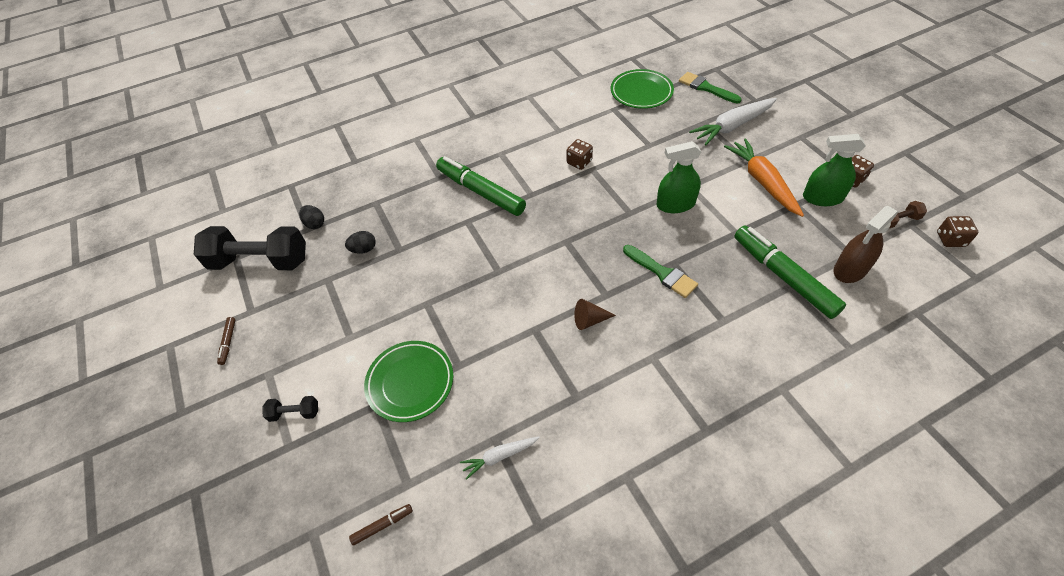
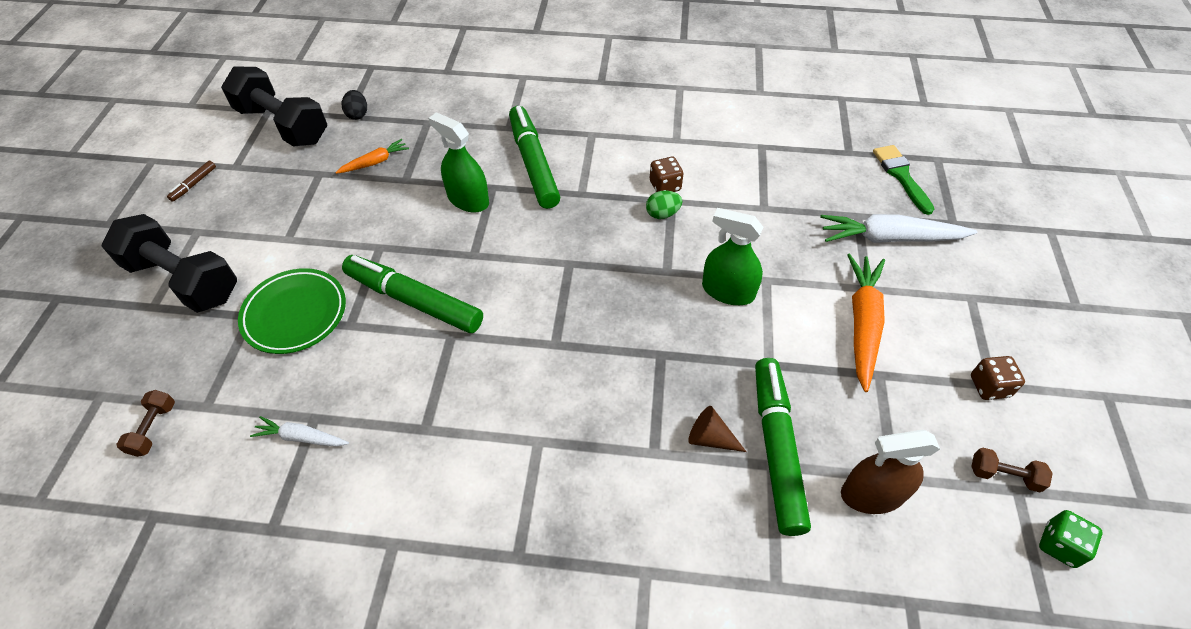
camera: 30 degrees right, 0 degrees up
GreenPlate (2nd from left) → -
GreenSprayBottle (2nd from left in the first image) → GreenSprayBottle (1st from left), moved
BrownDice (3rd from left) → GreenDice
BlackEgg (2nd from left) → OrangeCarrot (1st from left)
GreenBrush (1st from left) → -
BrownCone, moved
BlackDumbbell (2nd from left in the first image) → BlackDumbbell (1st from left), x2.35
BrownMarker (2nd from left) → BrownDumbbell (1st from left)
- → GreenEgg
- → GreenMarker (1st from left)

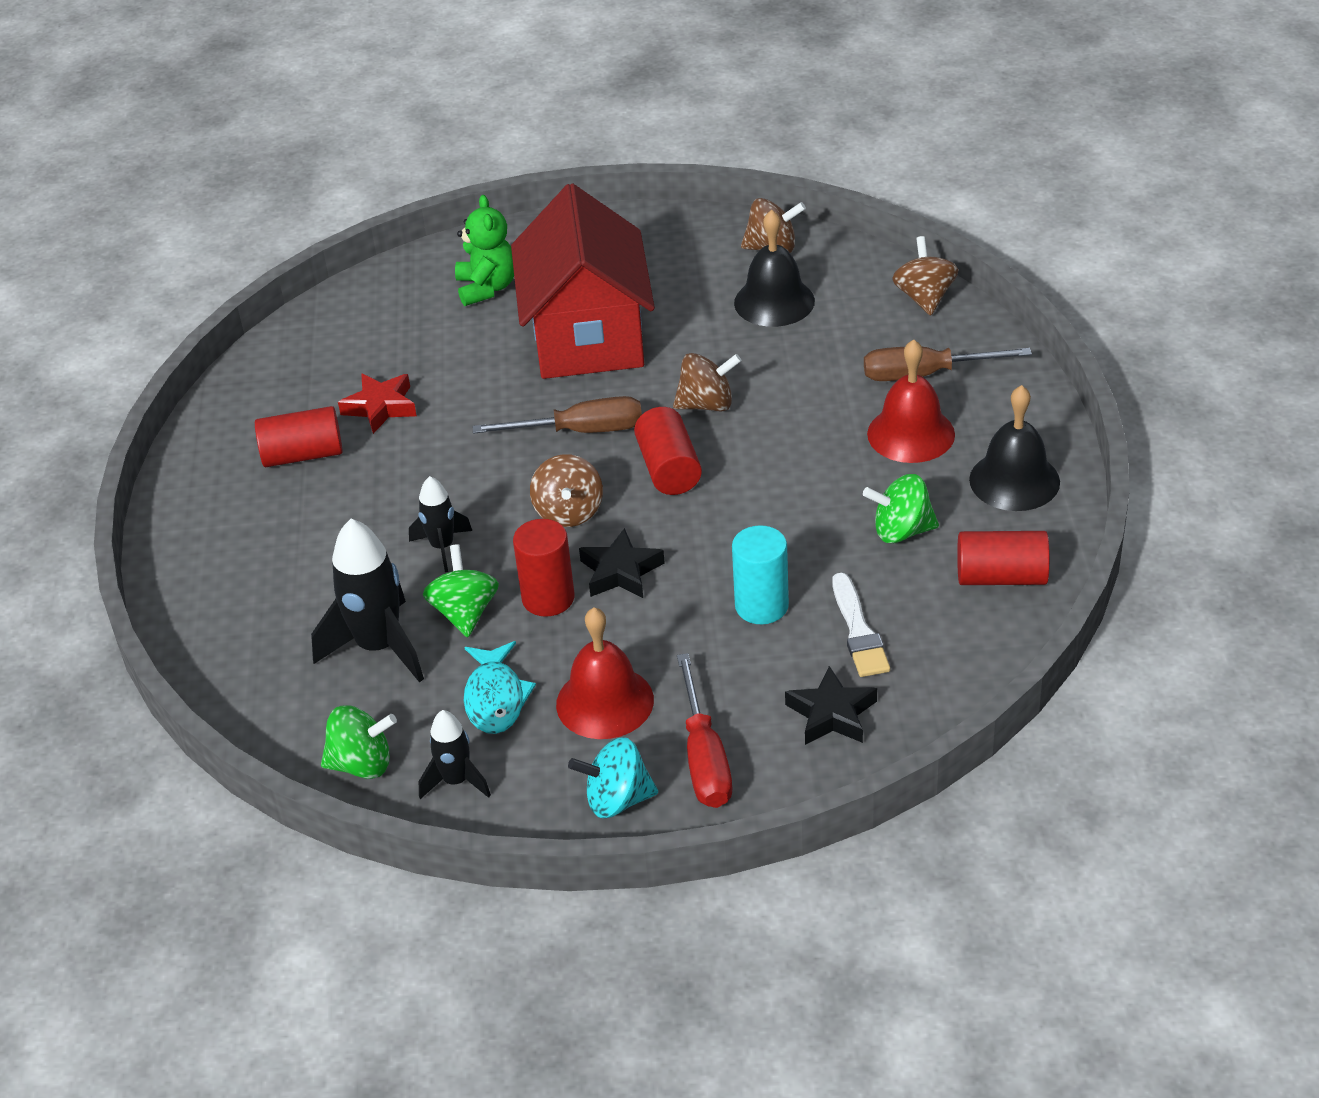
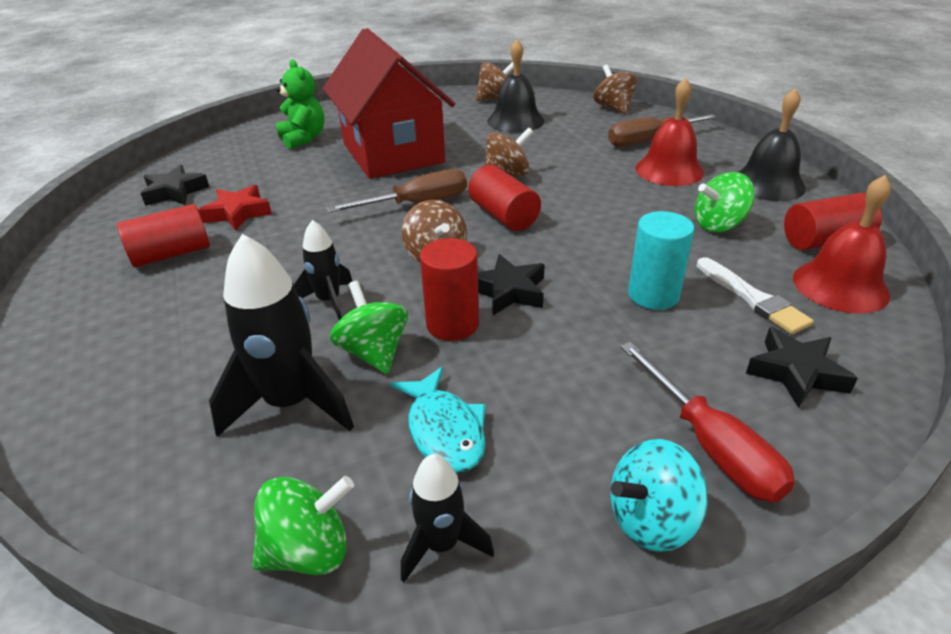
camera: 20 degrees left, 5 degrees down
RedBell (1st from left in the first image) → RedBell (2nd from left), moved
- → BlackStar (1st from left)

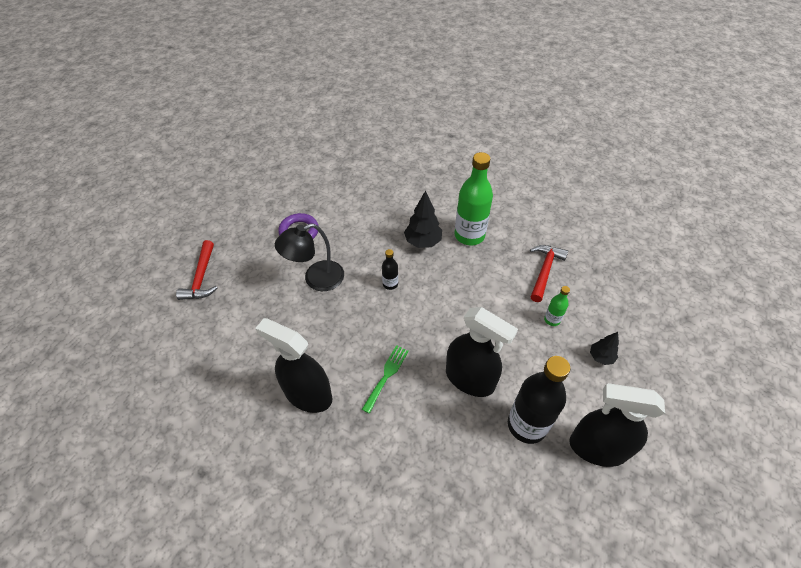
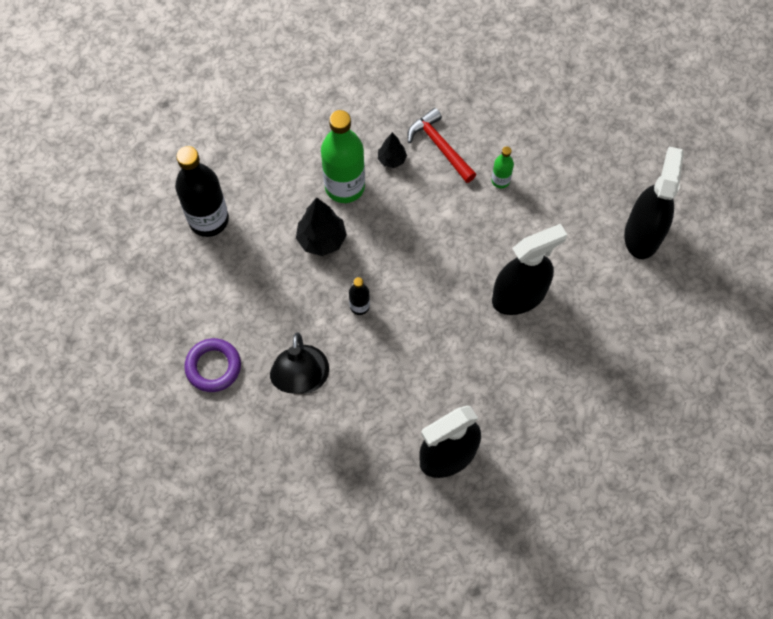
camera: 60 degrees left, 15 degrees up
RedHammer (1st from left) → -
BlackTree (2nd from left), moved
GreenFork → -
BlackBottle (2nd from left in the first image) → BlackBottle (1st from left), moved
BlackSprayBottle (3rd from left), 150 degrees clockwise

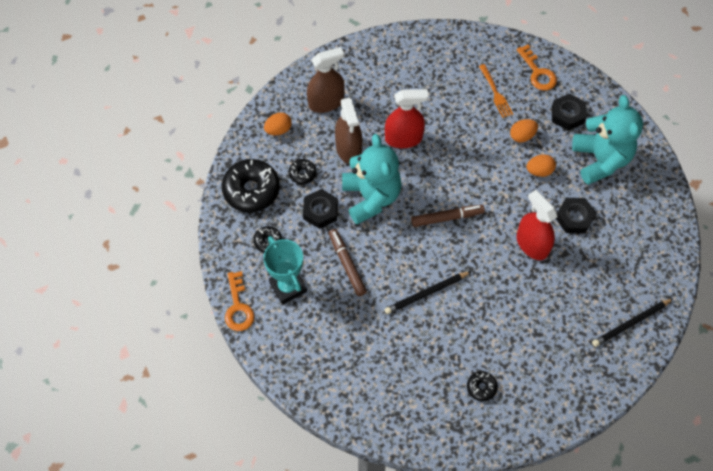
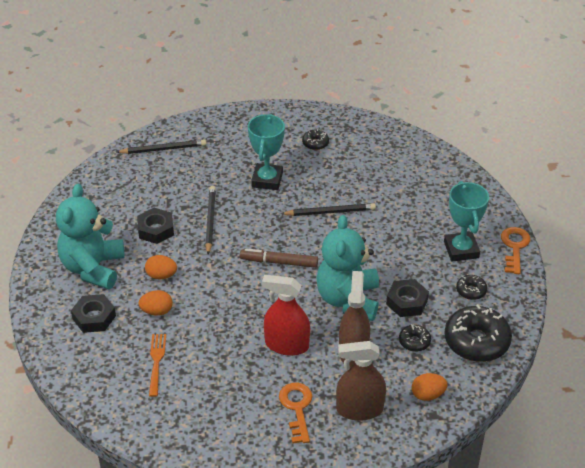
camera: 160 degrees left, 20 degrees down
OrangeKey (2nd from left in the first image) → OrangeKey (1st from left), moved
RedSprayBottle (2nd from left) → BlackPencil (2nd from left)
BrownMarker (1st from left) → -
- → TurquoiseTrophy (1st from left)

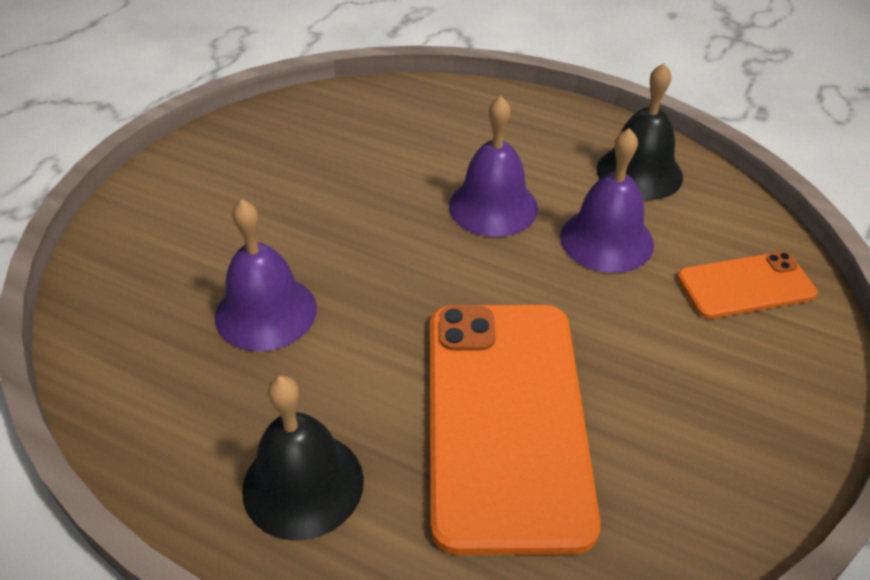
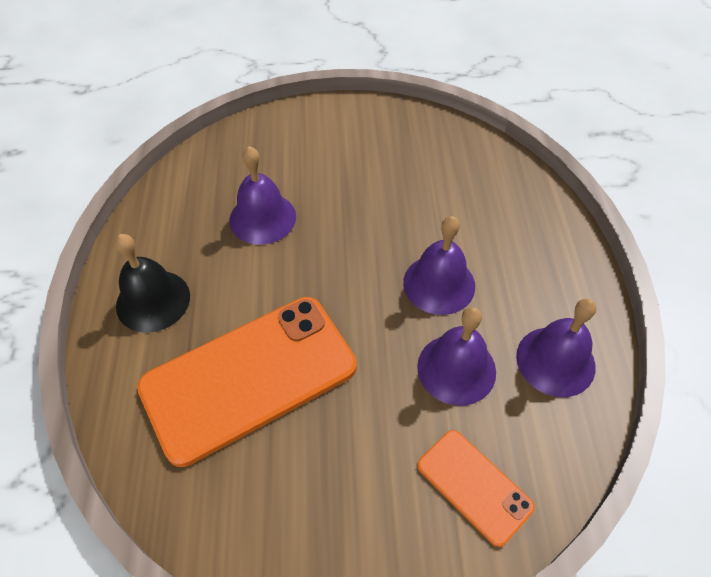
camera: 60 degrees right, 10 degrees up
BlackBell (2nd from left) → PurpleBell (4th from left)

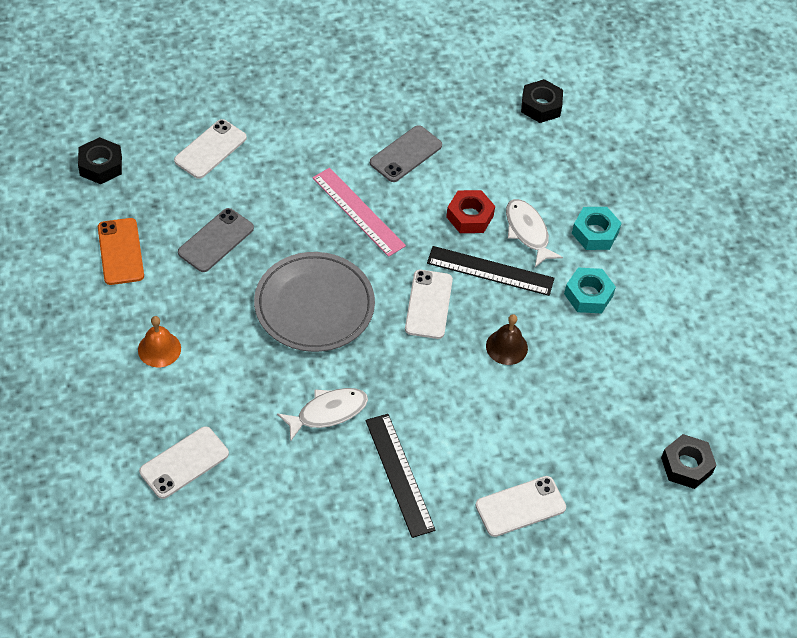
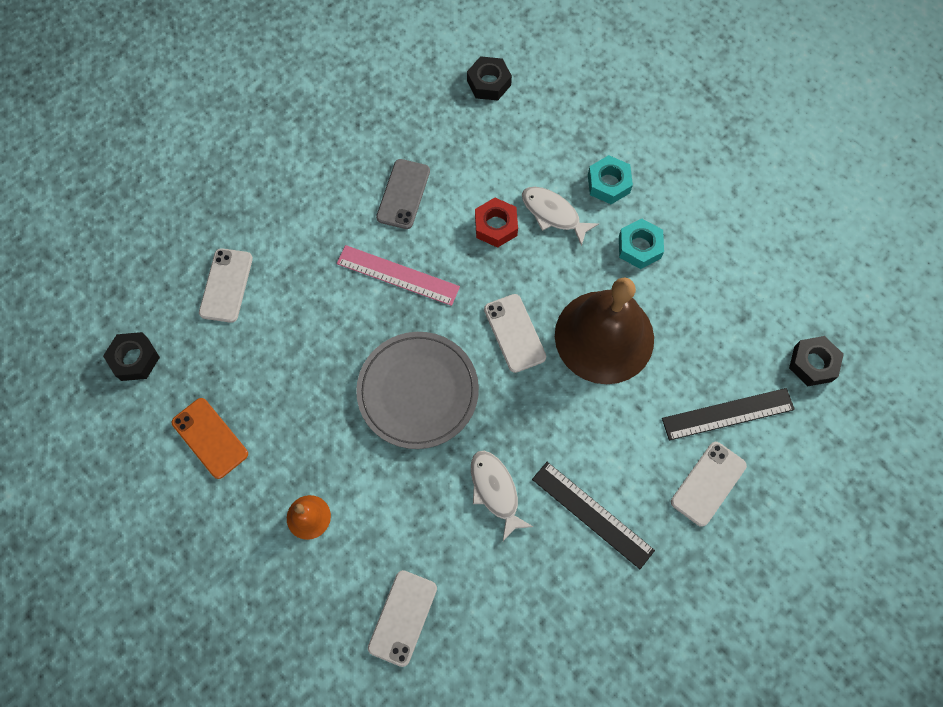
camera: 25 degrees left, 15 degrees up
GreyPhone (1st from left) → -
BlackRuler (2nd from left), moved
BrownBell, x2.41
WhiteFish (1st from left), 60 degrees counterclockwise

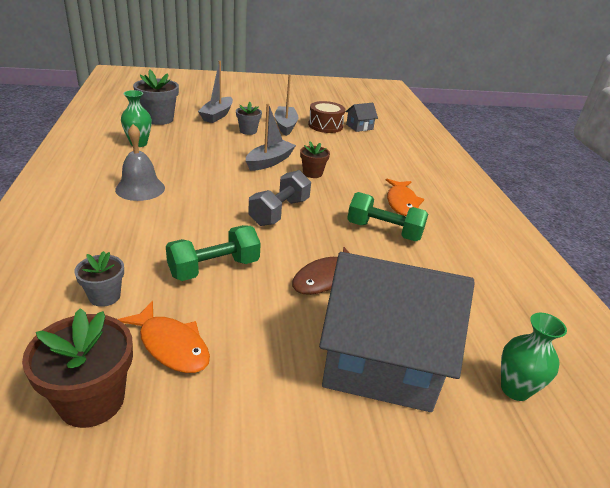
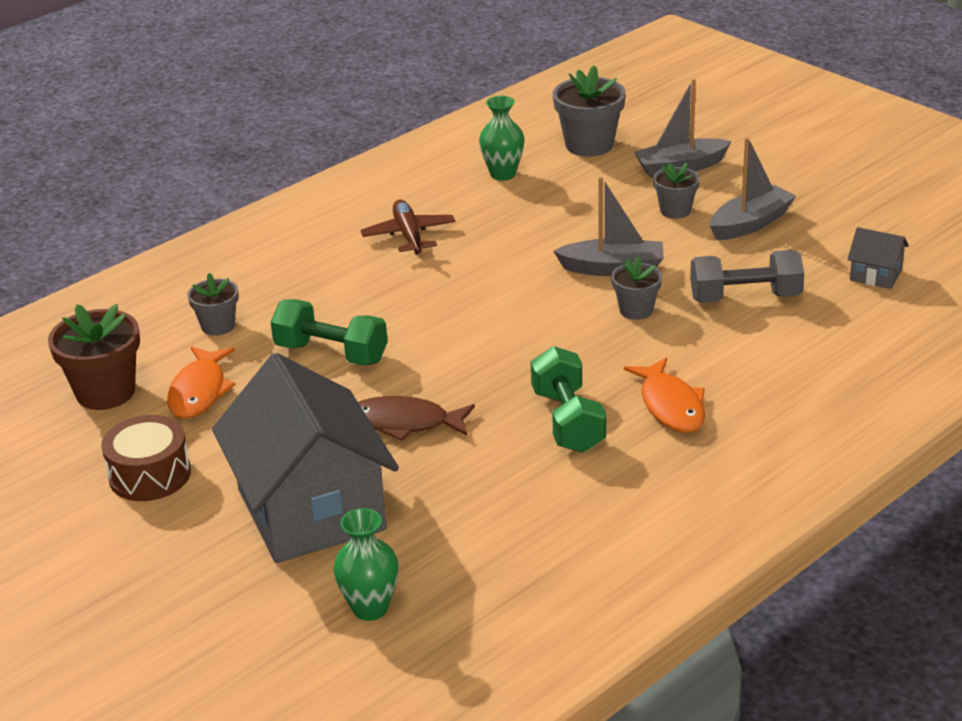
camera: 60 degrees right, 0 degrees up
BrownDrum, moved
GreyBell → BrownPlane
BrownFlowerPot (2nd from left) → GreyFlowerPot (3rd from left)
GreyDumbbell, moved
OrangeFish (2nd from left), 75 degrees counterclockwise

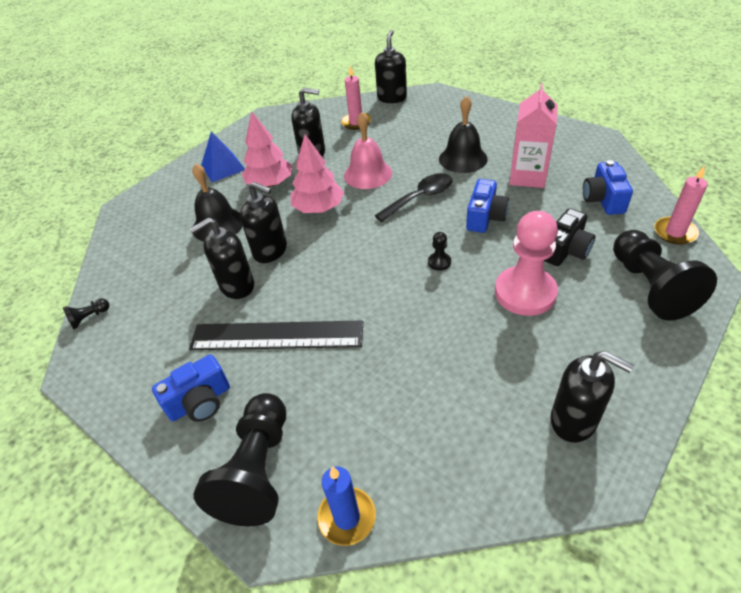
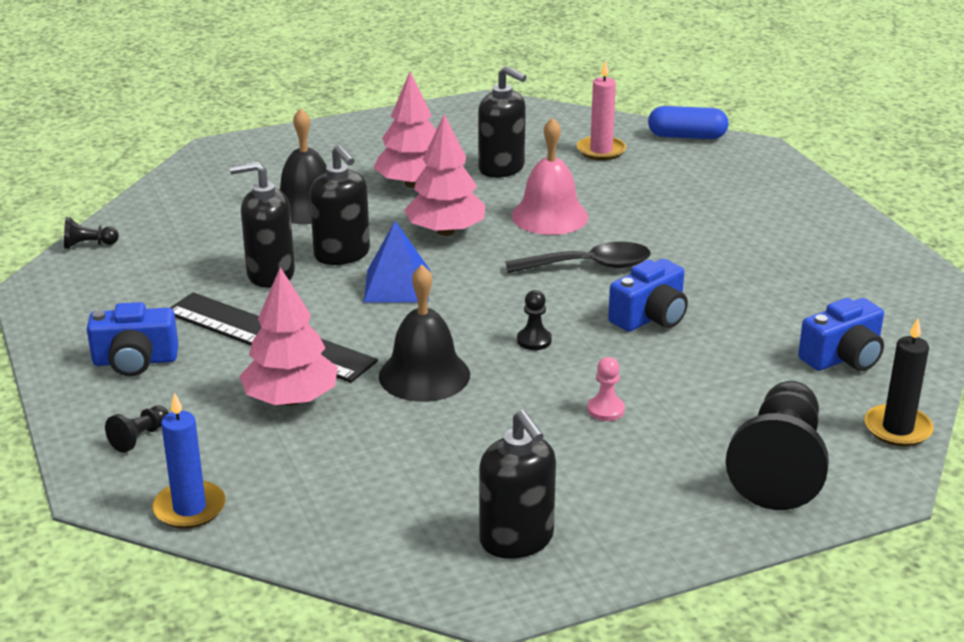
camera: 25 degrees right, 15 degrees down
BlackSoapDispenser (4th from left) → BlueCapsule
PinkCarton → -
BlackBell (2nd from left), moved
BluePyramid, moved
BlueCamera (3rd from left), 150 degrees counterclockwise
PinkCandle (2nd from left) → BlackCandle
BlackCamera → -
PinkPawn, x0.41
BlackPawn (2nd from left), x0.41
- → PinkTree (1st from left)

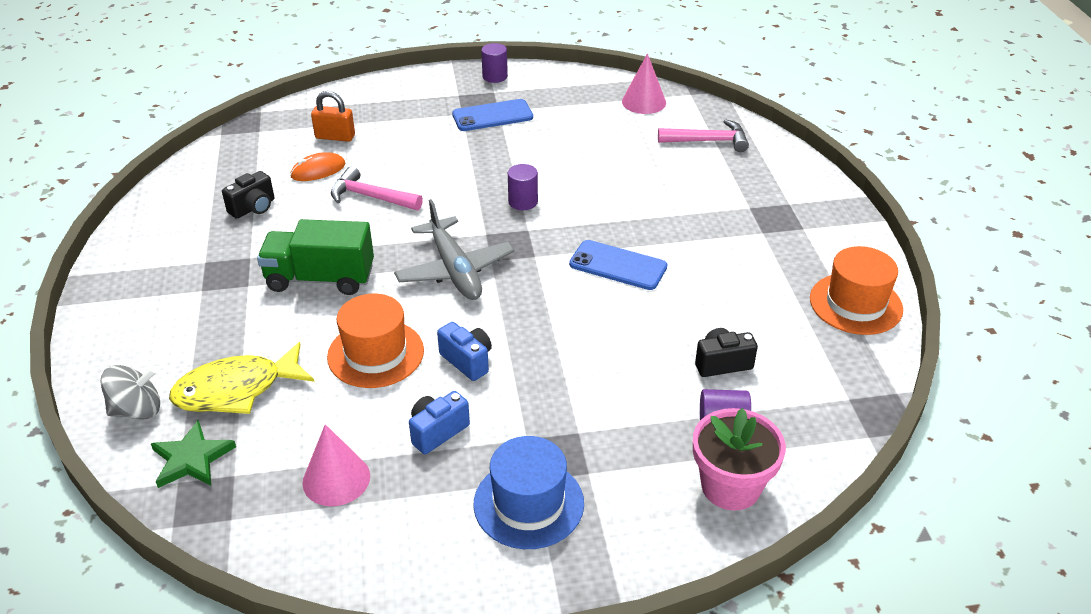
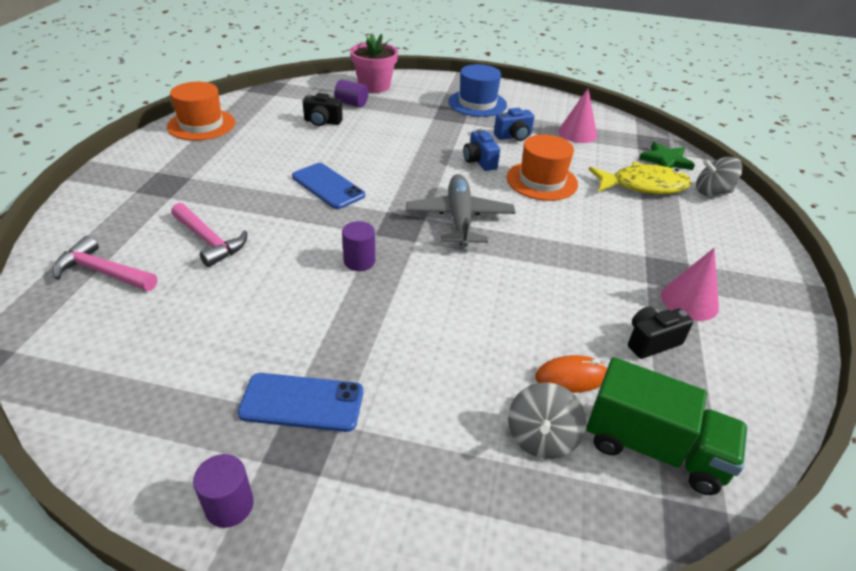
camera: 160 degrees left, 0 degrees up
PinkCone (2nd from left), moved
OrangePadlock → GreySpinningTop (1st from left)
PinkHammer (1st from left in the first image) → PinkHammer (2nd from left), moved
GreenTruck, moved

